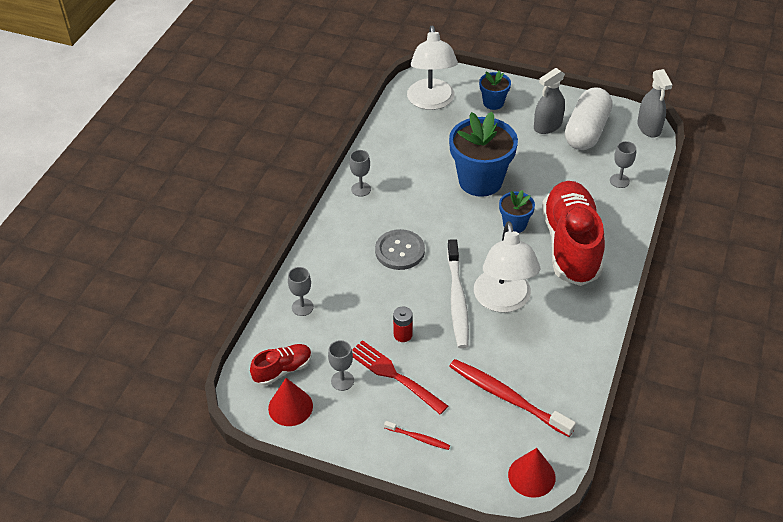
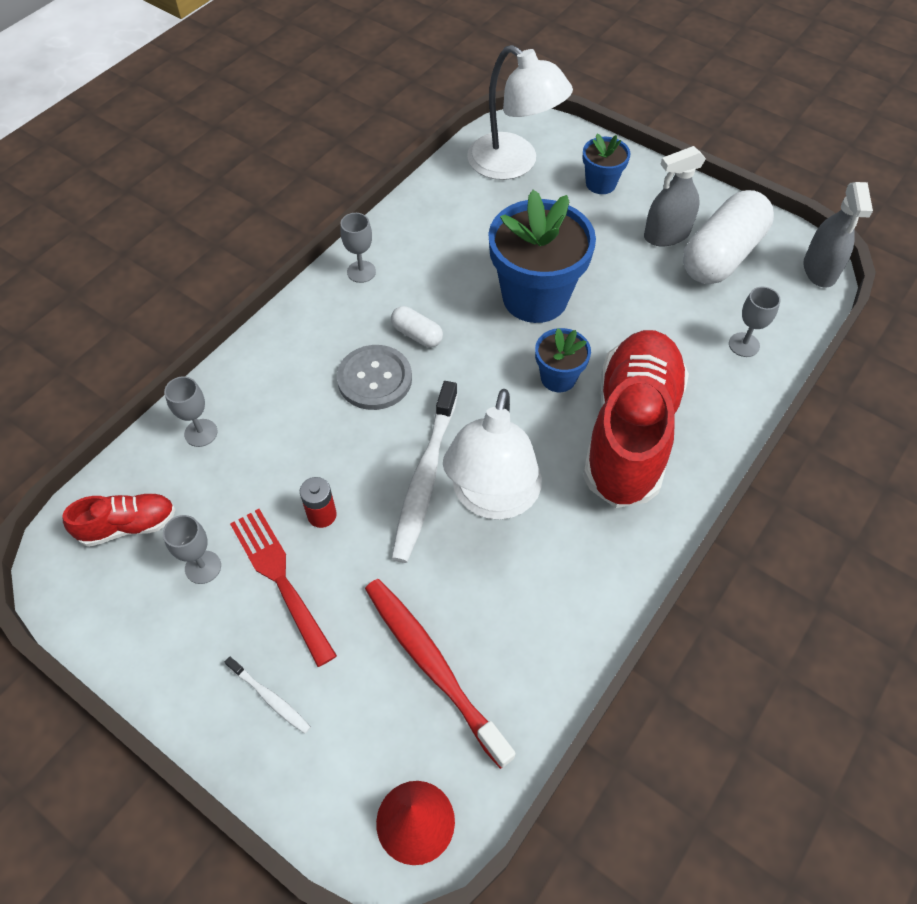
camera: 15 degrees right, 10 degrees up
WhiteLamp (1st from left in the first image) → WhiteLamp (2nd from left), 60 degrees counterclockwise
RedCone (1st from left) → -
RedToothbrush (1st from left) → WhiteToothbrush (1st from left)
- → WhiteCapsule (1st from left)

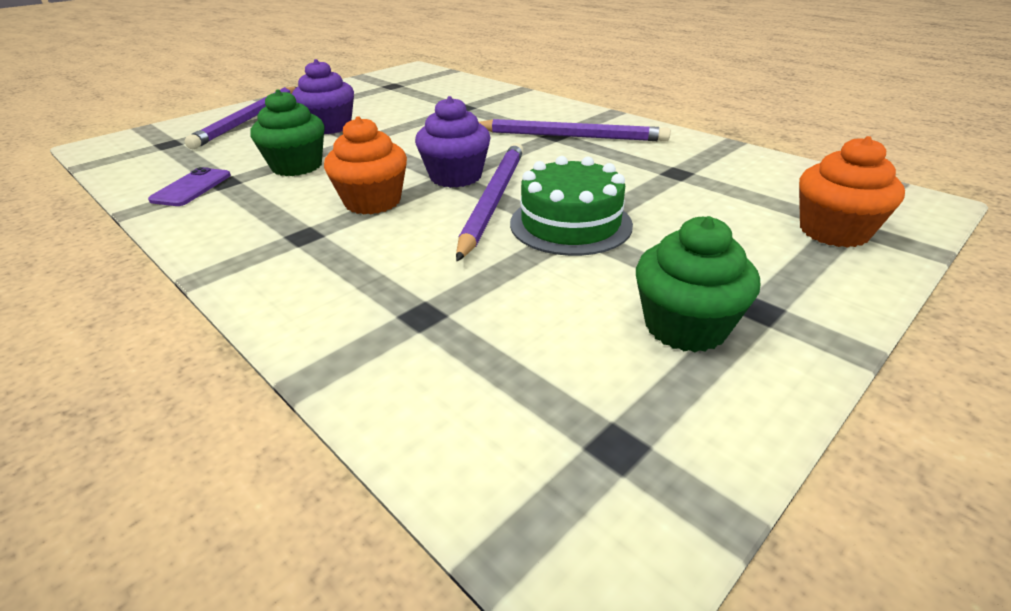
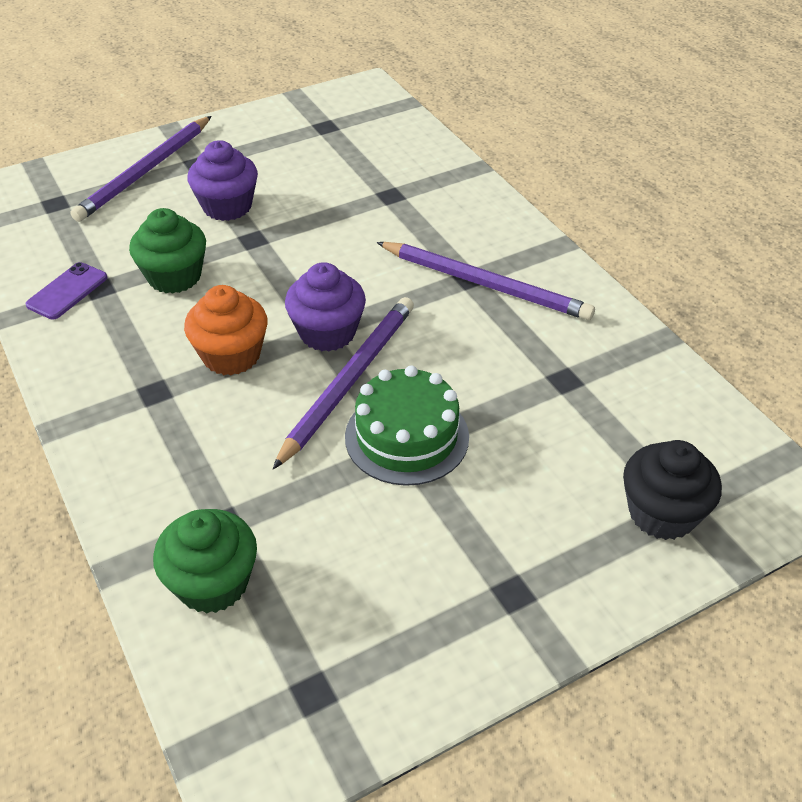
camera: 15 degrees right, 10 degrees up
OrangeCupcake (2nd from left) → BlackCupcake
GreenCupcake (2nd from left), moved

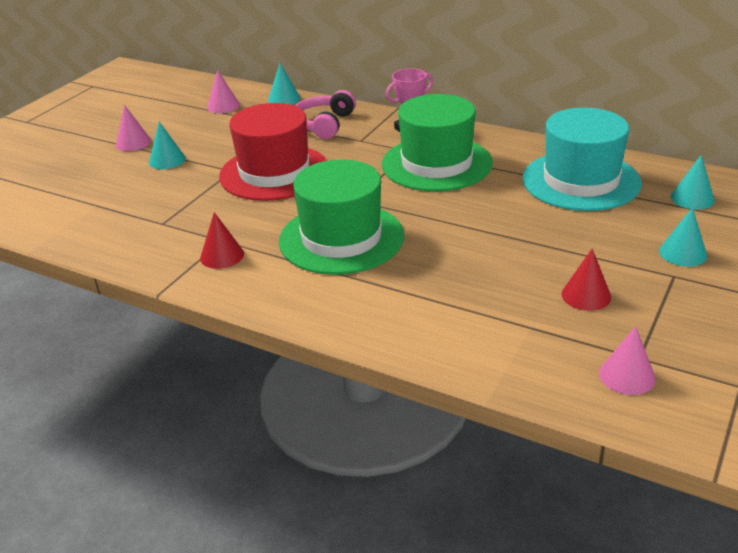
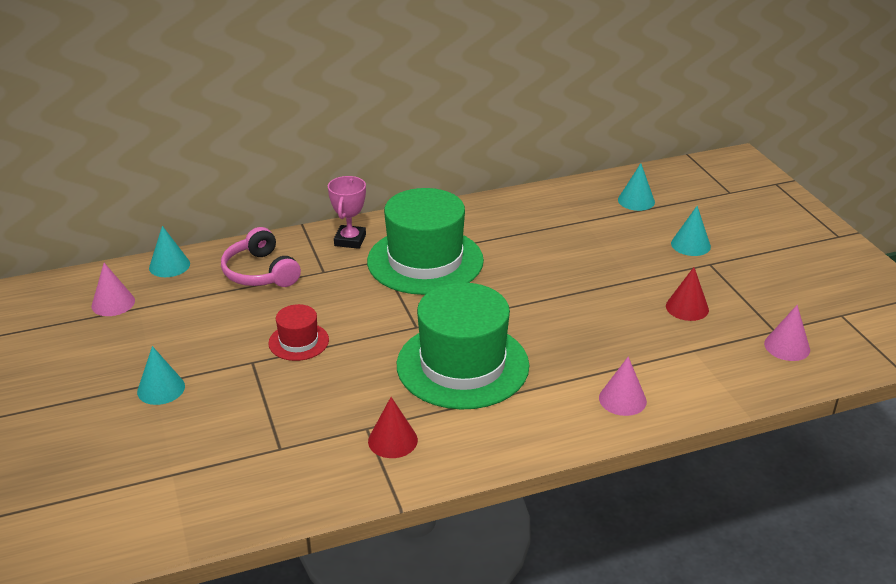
camera: 50 degrees left, 0 degrees up
RedHat, x0.47
PinkCone (1st from left in the first image) → PinkCone (2nd from left), moved
TurquoiseHat → -

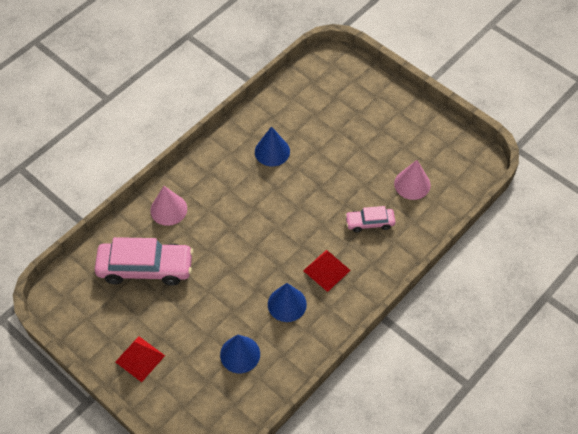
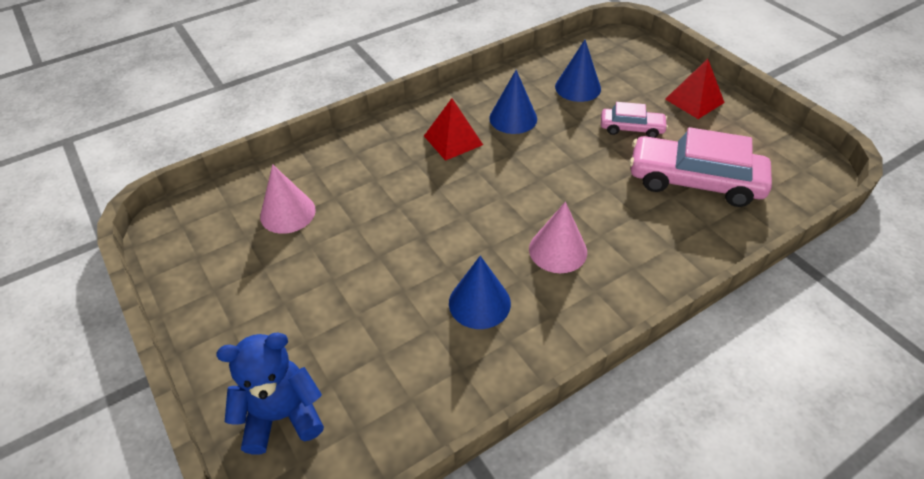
camera: 165 degrees left, 10 degrees down
PinkCone (1st from left in the first image) → PinkCone (2nd from left), moved
PinkCar (2nd from left in the first image) → PinkCar (1st from left), moved
- → BlueTeddyBear

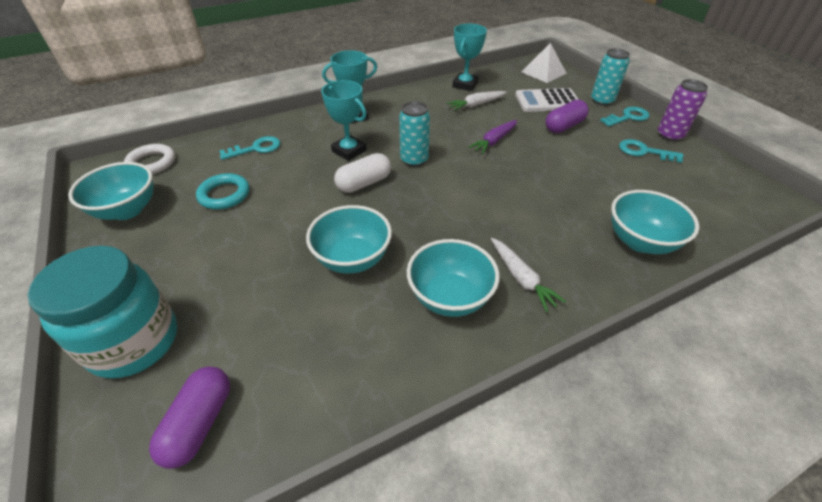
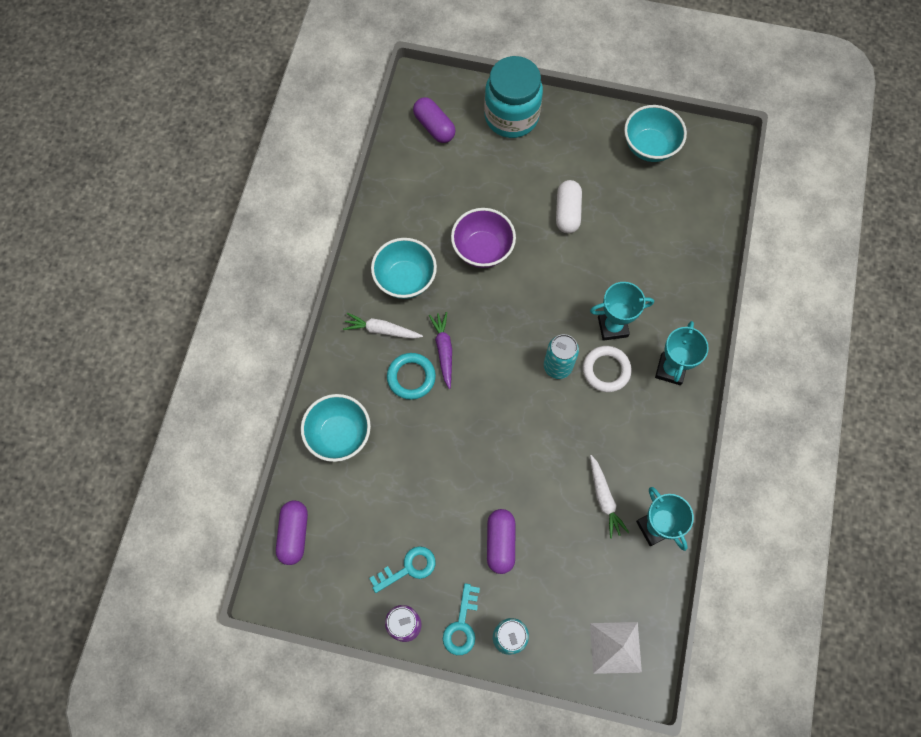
camera: 130 degrees right, 25 degrees up
WhiteCalculator → -
WhiteCarrot (1st from left in the first image) → WhiteCarrot (2nd from left), 150 degrees clockwise
PurpleCarrot, moved
TurquoiseKey (1st from left) → -
WhiteRing, moved
WhiteCapsule, moved
TurquoiseRing, moved
TurquoiseBowl (2nd from left) → PurpleBowl
- → PurpleCapsule (1st from left)

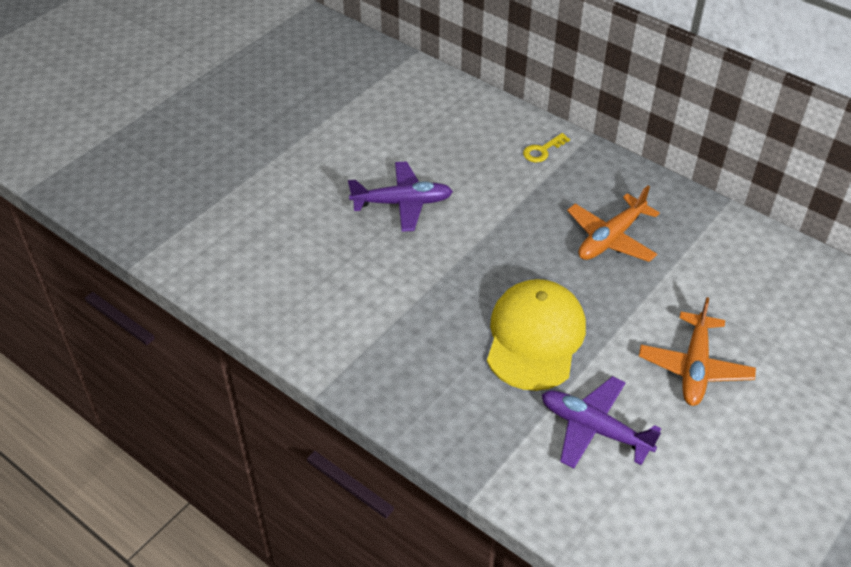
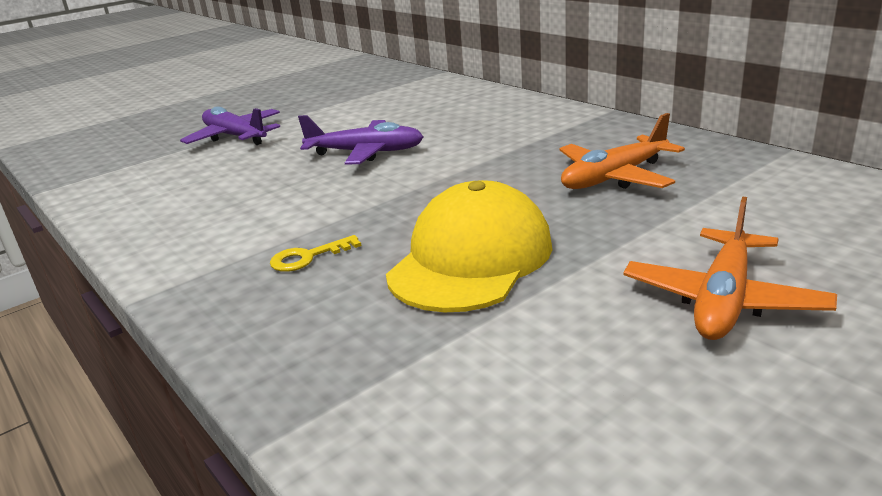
camera: 15 degrees right, 20 degrees down
YellowKey, moved
PurplePlane (2nd from left in the first image) → PurplePlane (1st from left), moved

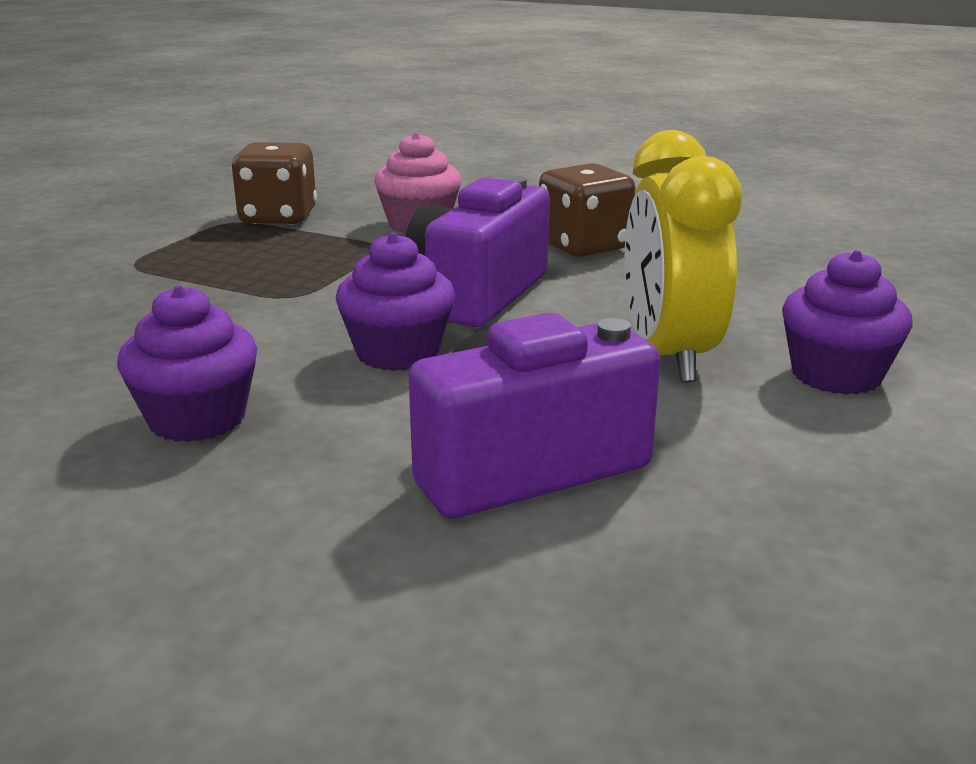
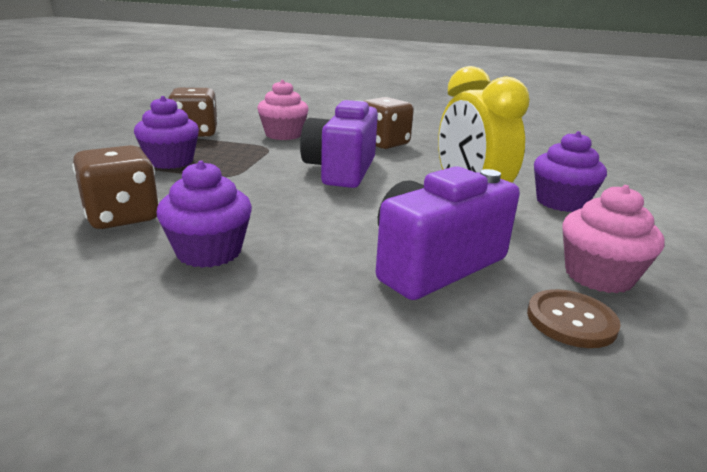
camera: 15 degrees left, 0 degrees up
PurpleCupcake (2nd from left in the first image) → PurpleCupcake (1st from left), moved
- → BrownDice (1st from left)
- → PinkCupcake (2nd from left)
- → BrownButton

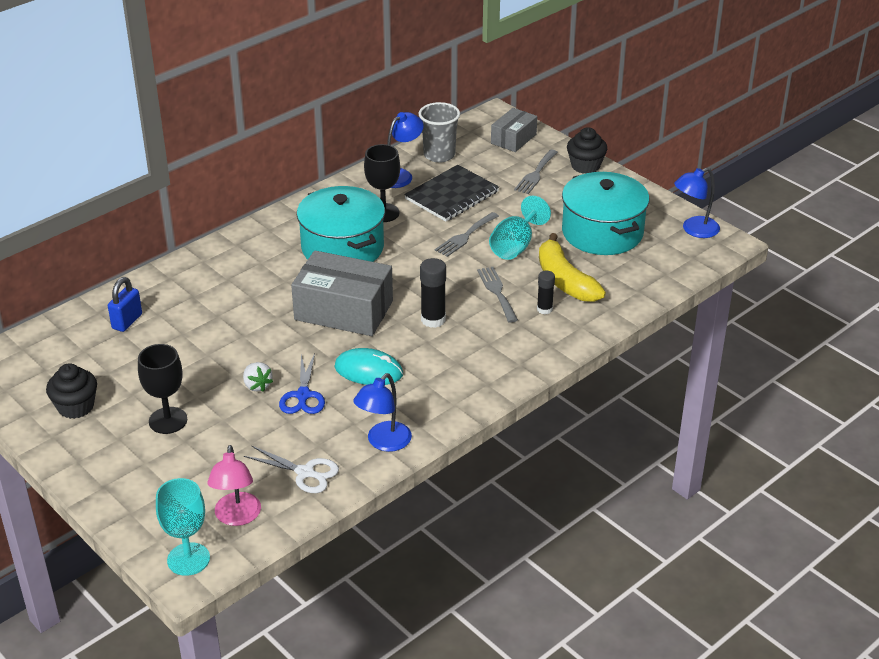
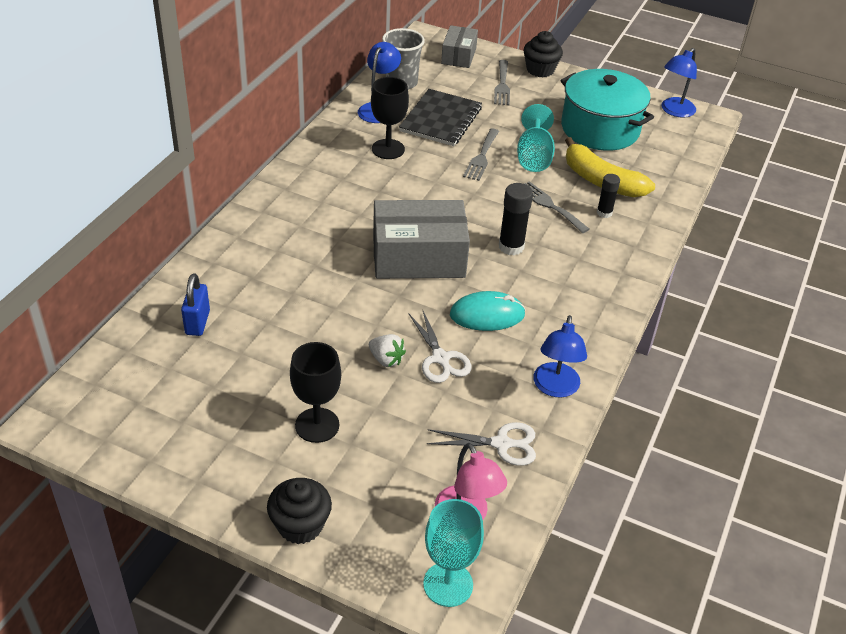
camera: 25 degrees left, 5 degrees up
TurquoisePot (1st from left) → -
BlueScissors → WhiteScissors (1st from left)
BlackCupcake (1st from left), moved

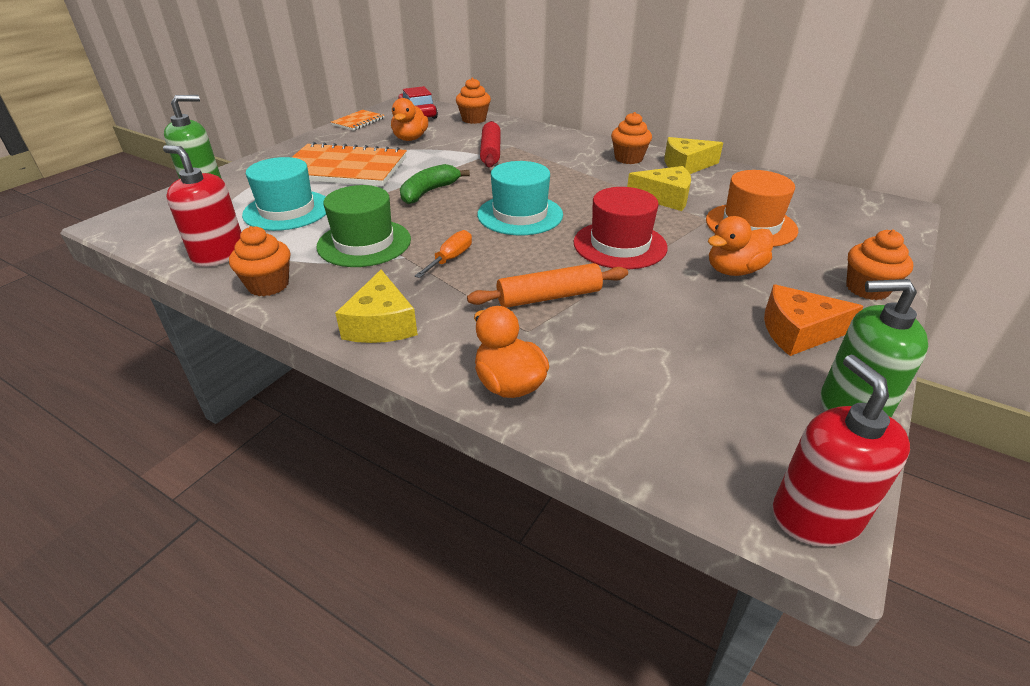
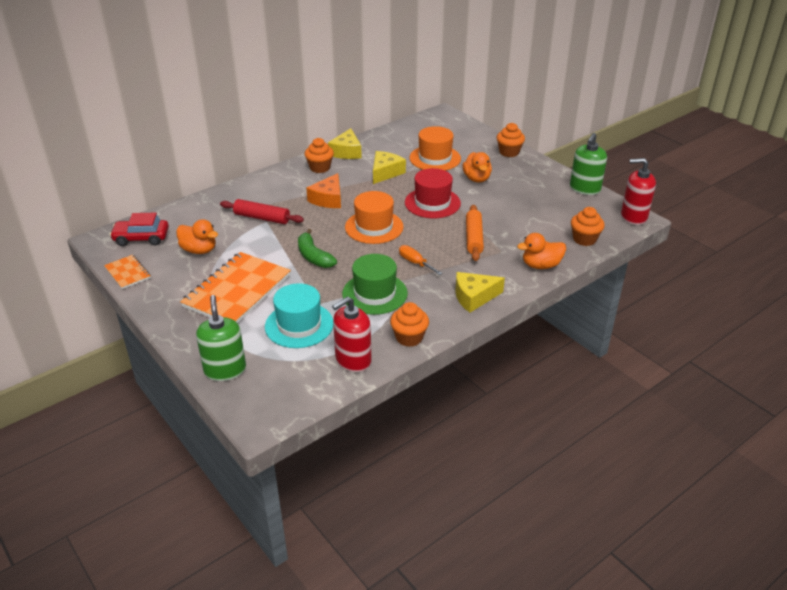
camera: 70 degrees left, 0 degrees up
OrangeCupcake (2nd from left in the first image) → OrangeCupcake (4th from left), moved
TurquoiseHat (2nd from left) → OrangeHat (1st from left)
YellowCheese (1st from left in the first image) → YellowCheese (3rd from left), 150 degrees clockwise
OrangeCheese, moved

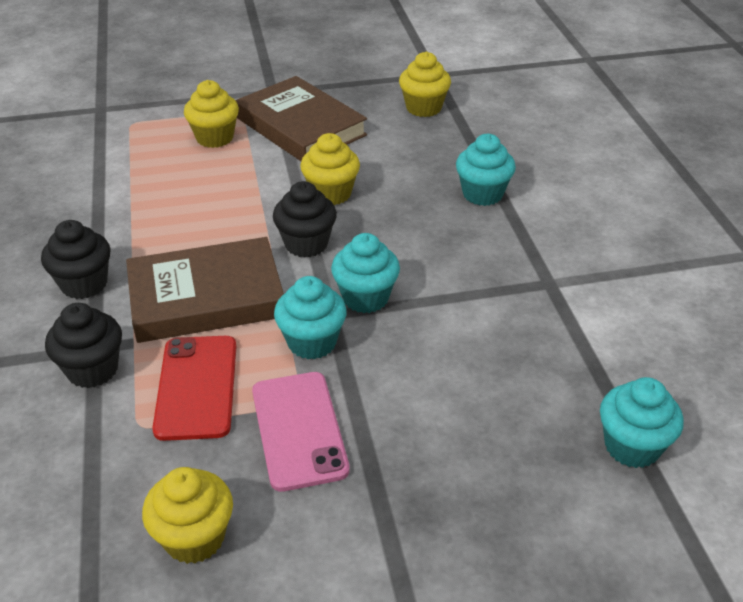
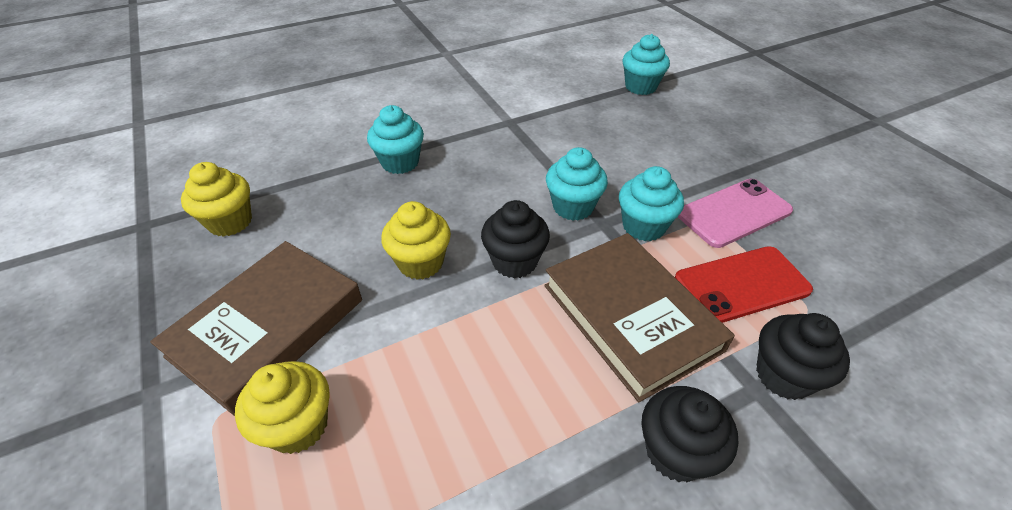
camera: 105 degrees left, 5 degrees up
YellowCupcake (1st from left) → -

